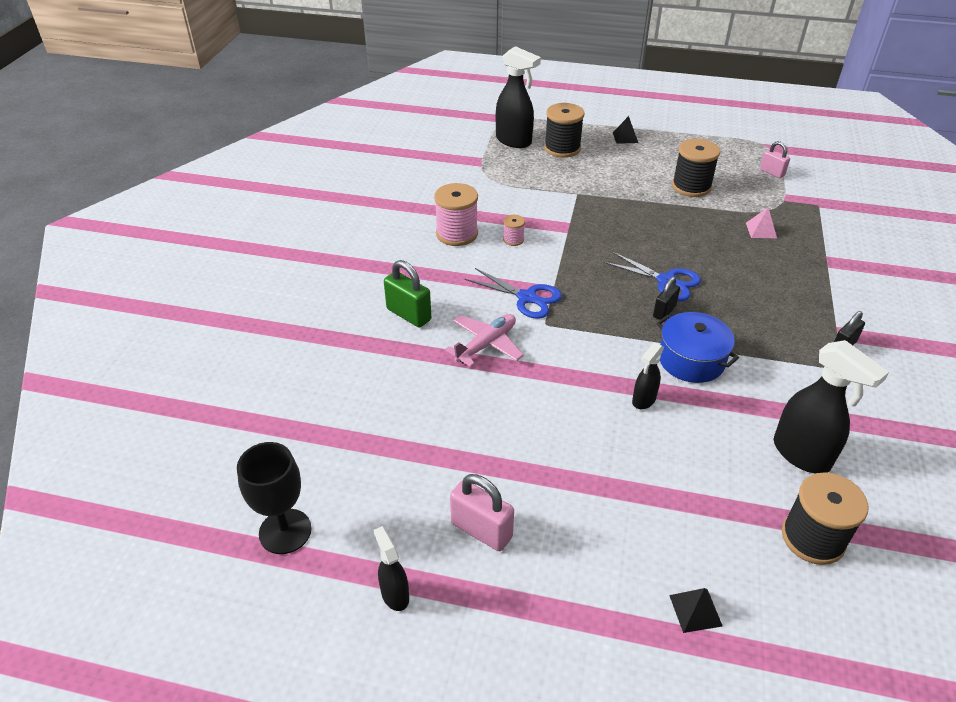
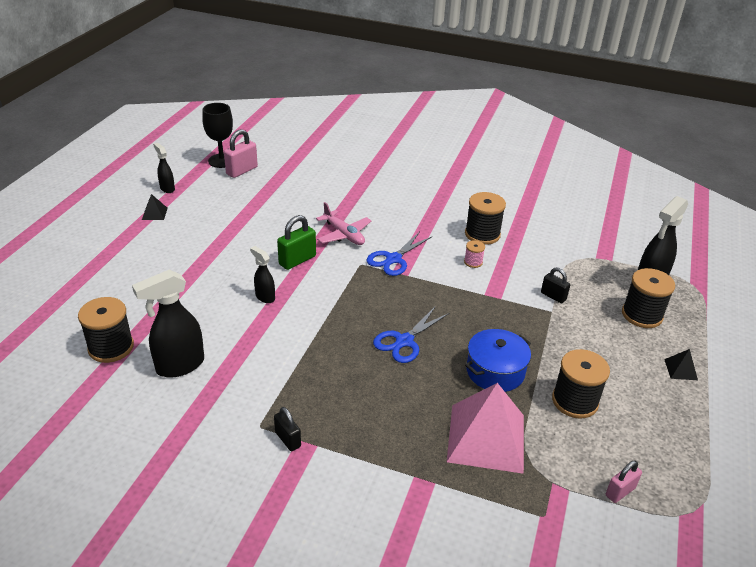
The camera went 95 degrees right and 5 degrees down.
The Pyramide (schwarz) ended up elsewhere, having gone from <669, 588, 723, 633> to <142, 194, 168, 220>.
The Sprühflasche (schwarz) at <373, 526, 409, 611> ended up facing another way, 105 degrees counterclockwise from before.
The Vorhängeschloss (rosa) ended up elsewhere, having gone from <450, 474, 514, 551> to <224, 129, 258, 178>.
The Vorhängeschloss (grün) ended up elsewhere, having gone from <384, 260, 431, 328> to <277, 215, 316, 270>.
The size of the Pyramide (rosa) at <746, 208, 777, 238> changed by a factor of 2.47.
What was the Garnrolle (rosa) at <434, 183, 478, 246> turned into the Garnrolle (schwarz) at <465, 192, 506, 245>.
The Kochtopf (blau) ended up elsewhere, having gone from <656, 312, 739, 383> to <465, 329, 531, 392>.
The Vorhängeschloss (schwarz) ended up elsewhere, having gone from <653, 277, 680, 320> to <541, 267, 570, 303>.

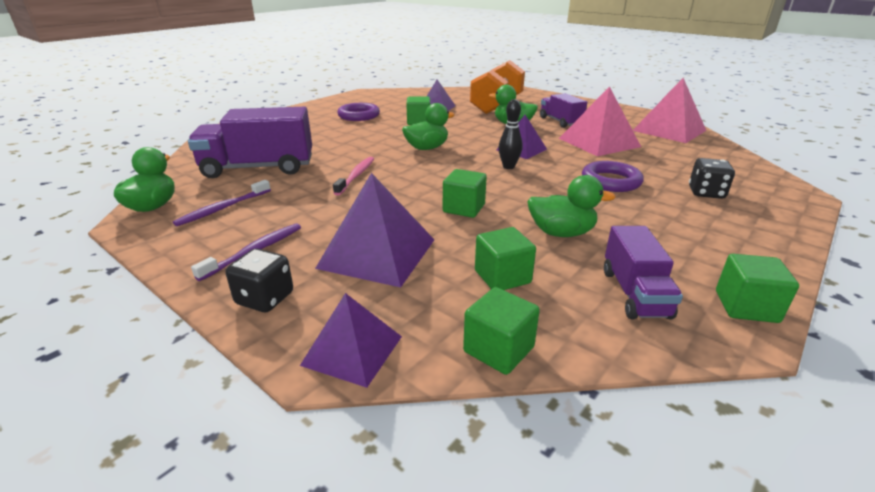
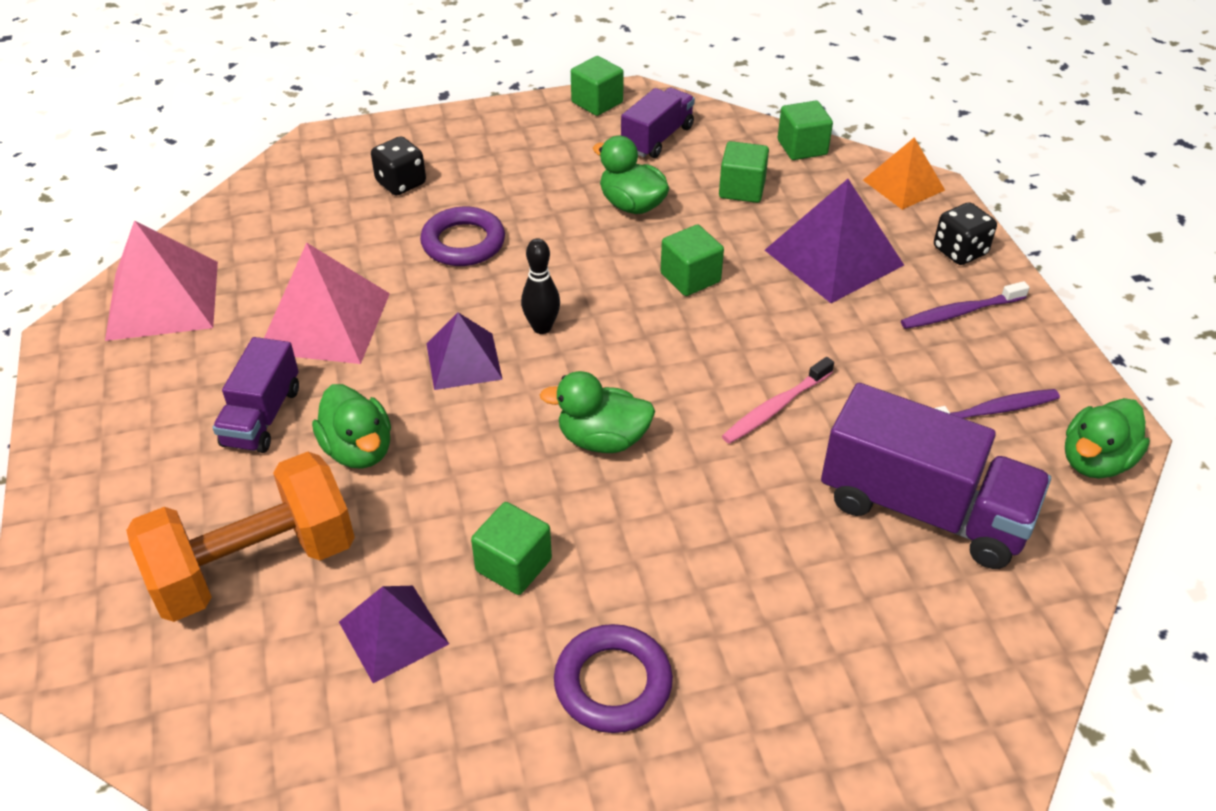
The camera went 145 degrees left and 15 degrees up.
What was the Pyramide (lila) at <300, 293, 402, 388> turned into the Pyramide (orange) at <863, 138, 945, 210>.

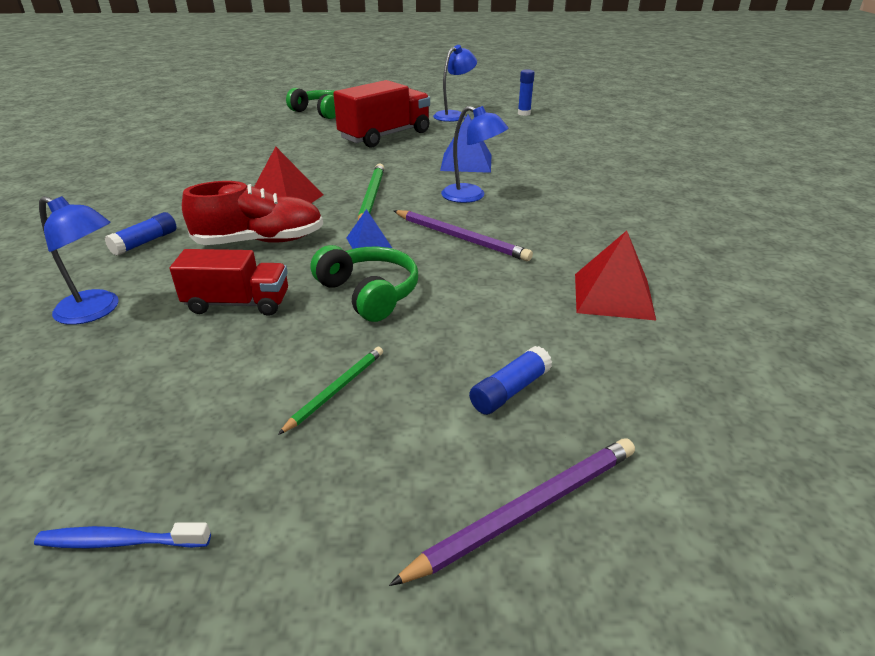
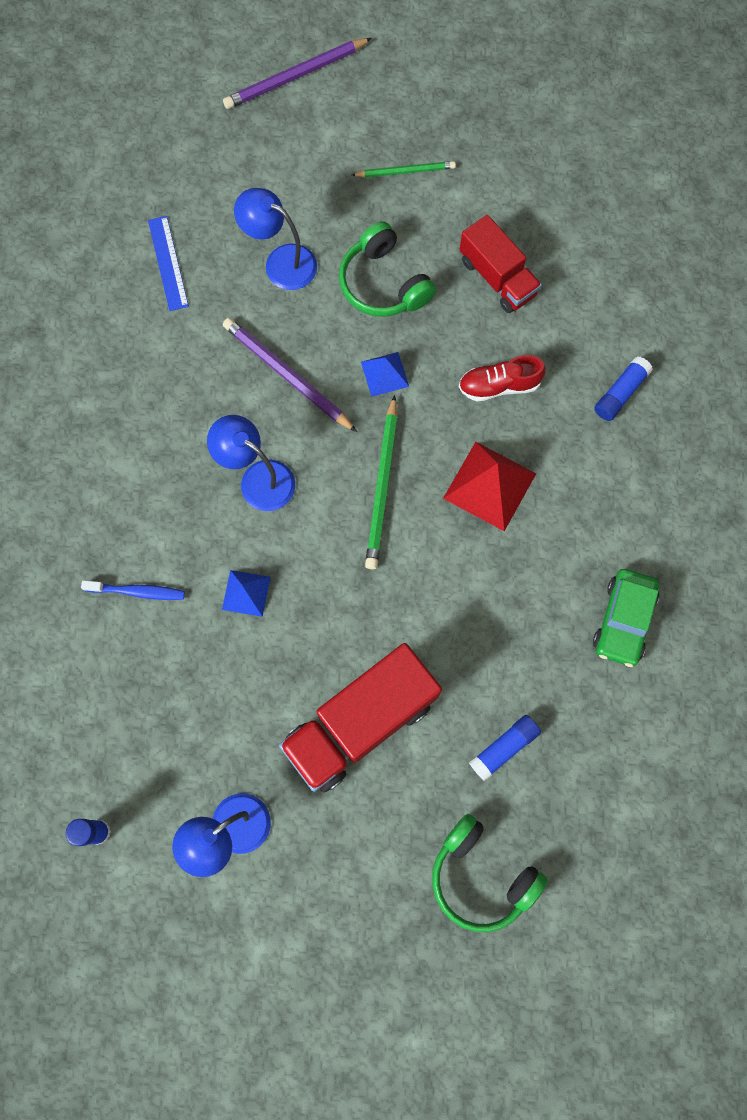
The camera went 175 degrees left and 40 degrees up.
The Zahnbürste (blau) ended up elsewhere, having gone from <34, 523, 211, 548> to <81, 580, 185, 600>.
Where the Pyramide (rot) stood at <575, 231, 656, 320>, the Lineal (blau) came to stand at <148, 216, 189, 311>.
The size of the Pyramide (blau) at <440, 114, 491, 173> changed by a factor of 0.58.
The Lampe (blau) ended up elsewhere, having gone from <39, 196, 119, 325> to <234, 188, 317, 290>.
The Bleistift (grün) at <278, 347, 383, 435> ended up facing another way, 135 degrees counterclockwise from before.
The Lastwagen (rot) at <170, 249, 288, 316> ended up facing another way, 135 degrees counterclockwise from before.
The size of the Schuh (rot) at <182, 181, 323, 245> changed by a factor of 0.62.
The Klebestift (blau) ended up elsewhere, having gone from <469, 346, 552, 415> to <469, 715, 541, 781>.
The second view gained the Auto (grün) at <593, 569, 659, 667>.

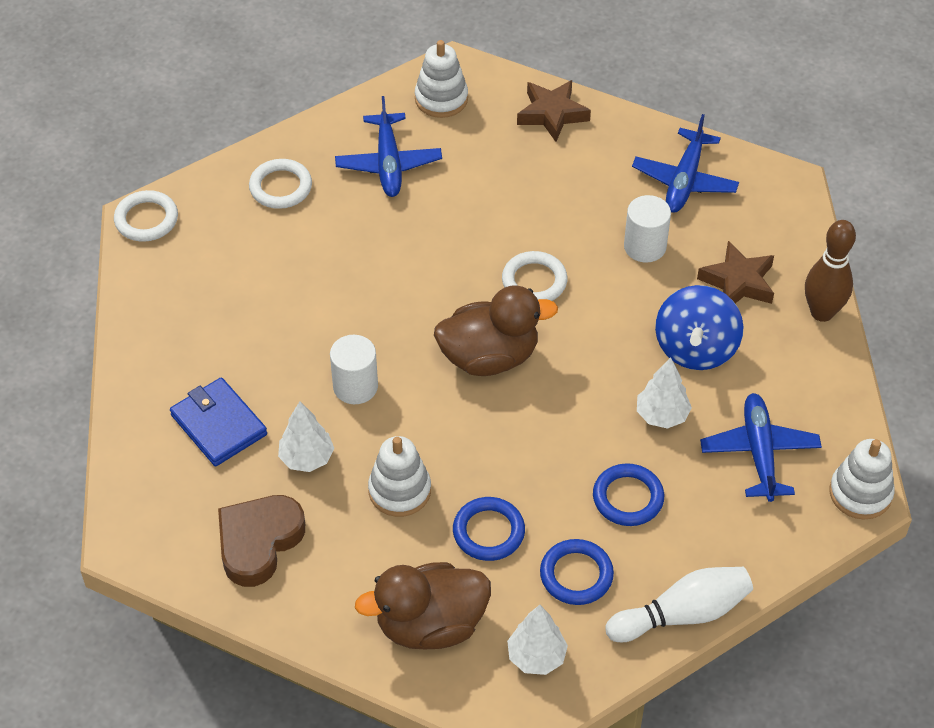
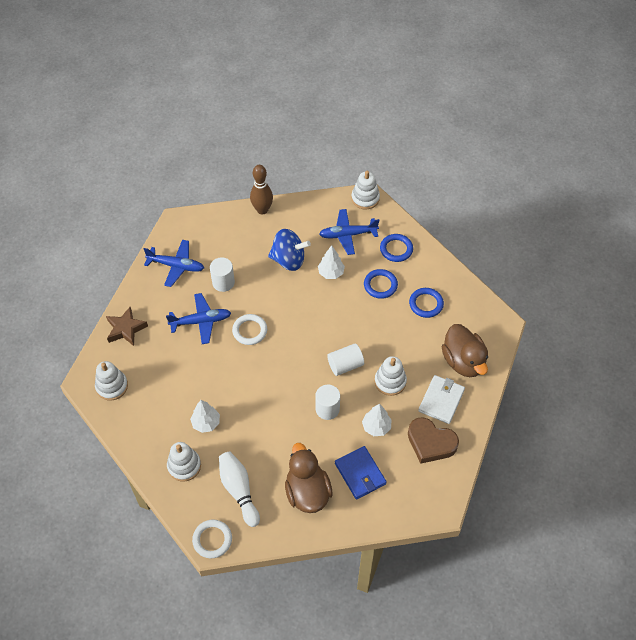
The camera went 95 degrees left and 5 degrees up.
The Flugzeug (blau) ended up elsewhere, having gone from <335, 96, 442, 197> to <166, 293, 231, 344>.
Where the Ring (weiß) stood at <249, 159, 312, 209>, the Stapelspielzeug (weiß) came to stand at <167, 442, 201, 482>.
The Baum (weiß) ended up elsewhere, having gone from <507, 605, 568, 675> to <190, 400, 220, 433>.
The Bowlingkegel (weiß) ended up elsewhere, having gone from <605, 567, 753, 642> to <219, 452, 260, 527>.
The Ente (braun) ended up elsewhere, having gone from <434, 285, 558, 376> to <285, 443, 332, 513>.
The second view gained the Vollzylinder (weiß) at <327, 343, 364, 376>.
The Geldbörse (blau) at <170, 377, 267, 466> ended up facing another way, 75 degrees counterclockwise from before.
The Ring (blau) ended up elsewhere, having gone from <453, 497, 525, 561> to <380, 234, 413, 262>.
The second view gained the Geldbörse (weiß) at <418, 375, 465, 424>.
The second view lost the Stern (braun) at <697, 241, 774, 304>.

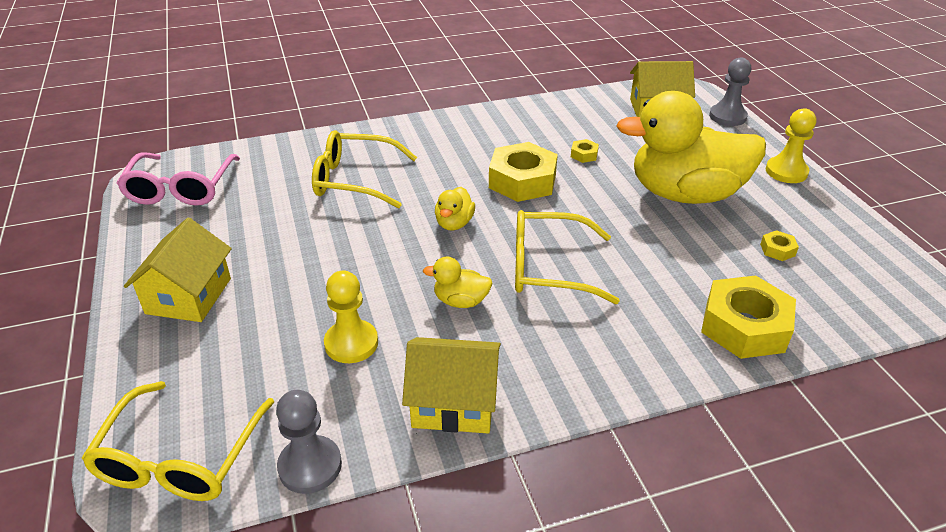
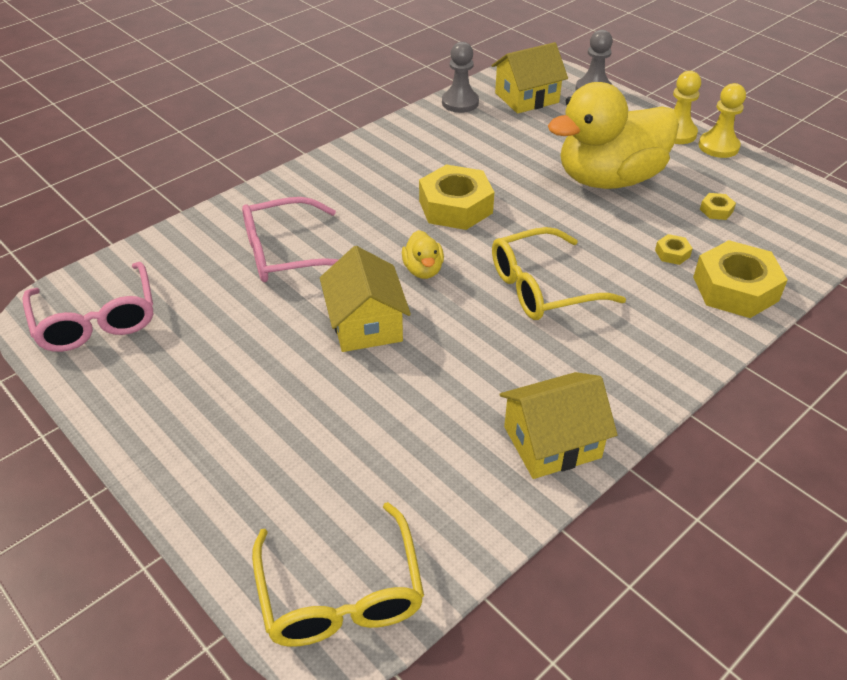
The camera went 25 degrees left and 5 degrees up.
What was the Brille (gelb) at <312, 130, 417, 208> turned into the Brille (rosa) at <242, 197, 338, 282>.
The Haus (gelb) ended up elsewhere, having gone from <124, 218, 232, 322> to <320, 246, 411, 352>.
The Bauer (grau) ended up elsewhere, having gone from <276, 390, 342, 494> to <442, 42, 479, 113>.
The Sechskantmutter (gelb) ended up elsewhere, having gone from <571, 139, 599, 163> to <655, 234, 693, 265>.
The Bauer (gelb) ended up elsewhere, having gone from <324, 271, 378, 363> to <699, 83, 746, 158>.
The second view lost the Ente (gelb) at <423, 257, 493, 308>.

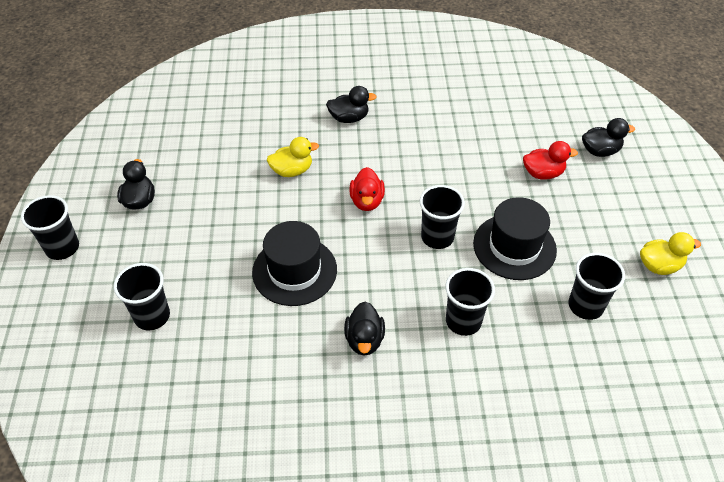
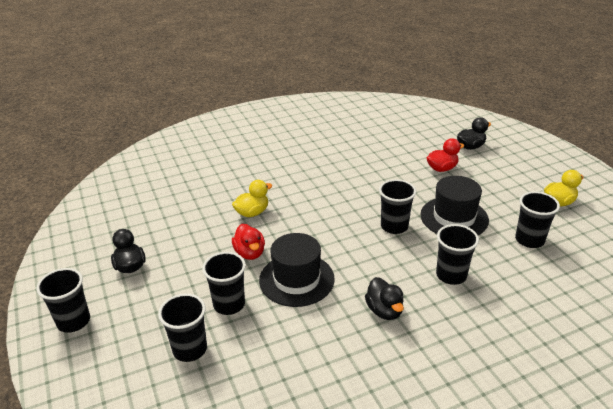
The camera went 20 degrees left and 15 degrees down.
The second view gained the Becher (schwarz) at <202, 252, 246, 315>.
The Ente (rot) ended up elsewhere, having gone from <349, 167, 385, 211> to <232, 224, 265, 260>.
The second view lost the Ente (schwarz) at <326, 86, 377, 123>.

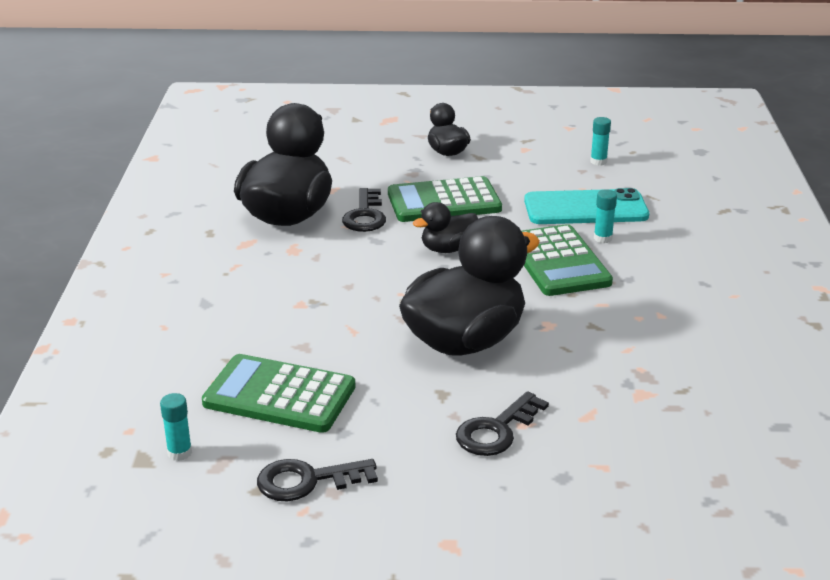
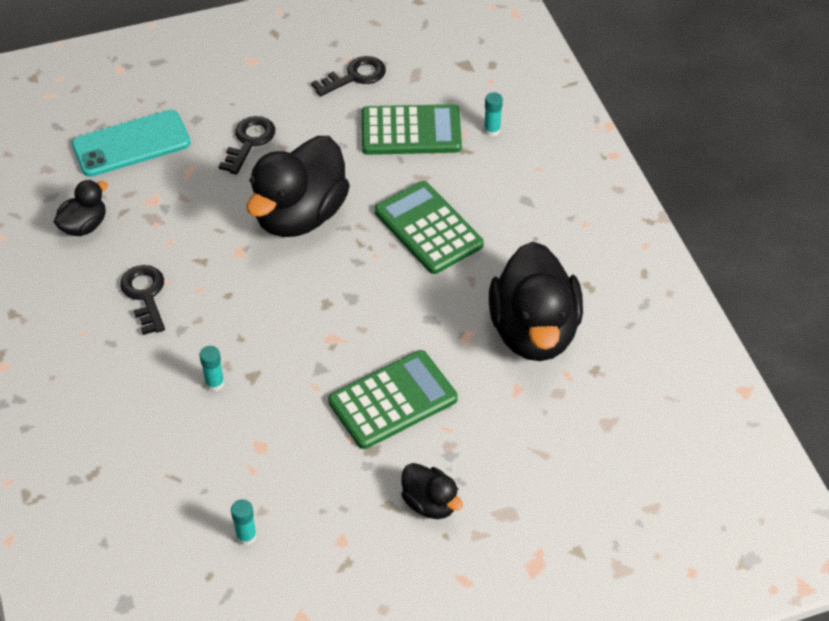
The camera went 160 degrees right and 20 degrees up.
The Ente (schwarz) ended up elsewhere, having gone from <413, 202, 478, 253> to <54, 180, 108, 236>.
The Handy (türkis) ended up elsewhere, having gone from <524, 188, 649, 224> to <71, 110, 191, 177>.
The Schlüssel (schwarz) ended up elsewhere, having gone from <342, 188, 386, 232> to <120, 265, 165, 335>.
The Taschenrechner (grün) ended up elsewhere, having gone from <522, 224, 613, 296> to <375, 181, 484, 274>.
The Klebestift (türkis) ended up elsewhere, having gone from <160, 393, 192, 461> to <484, 92, 503, 137>.

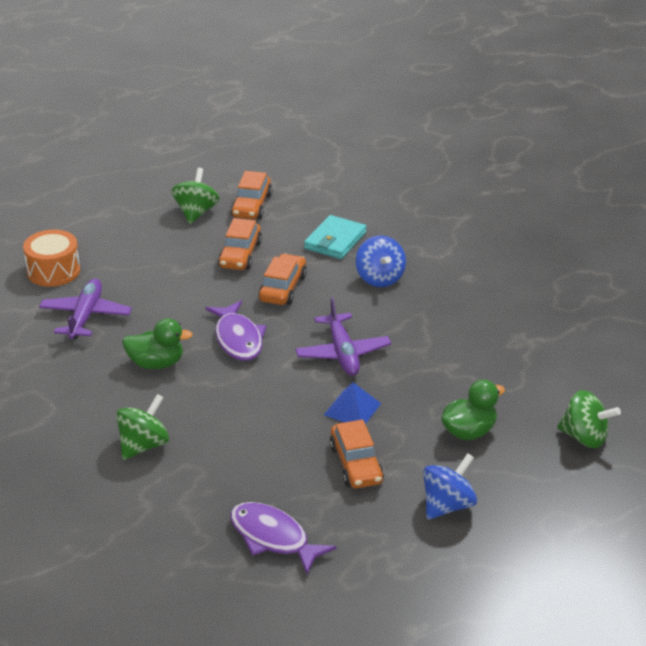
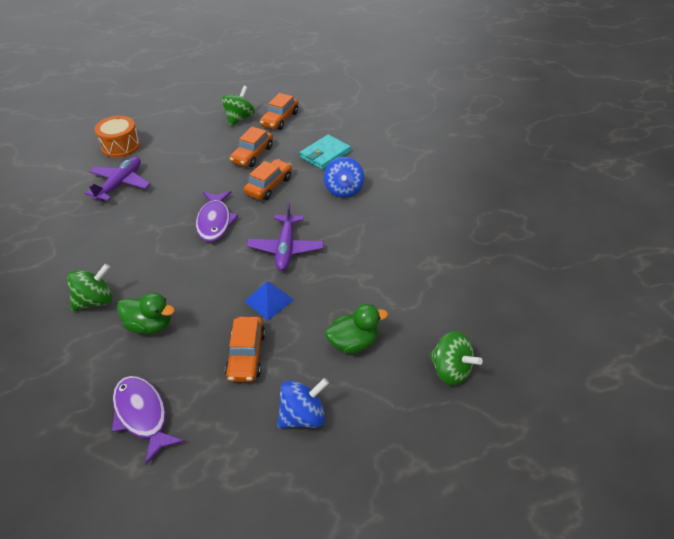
The camera went 15 degrees right and 10 degrees up.
The Ente (grün) ended up elsewhere, having gone from <122, 318, 193, 369> to <117, 293, 175, 334>.

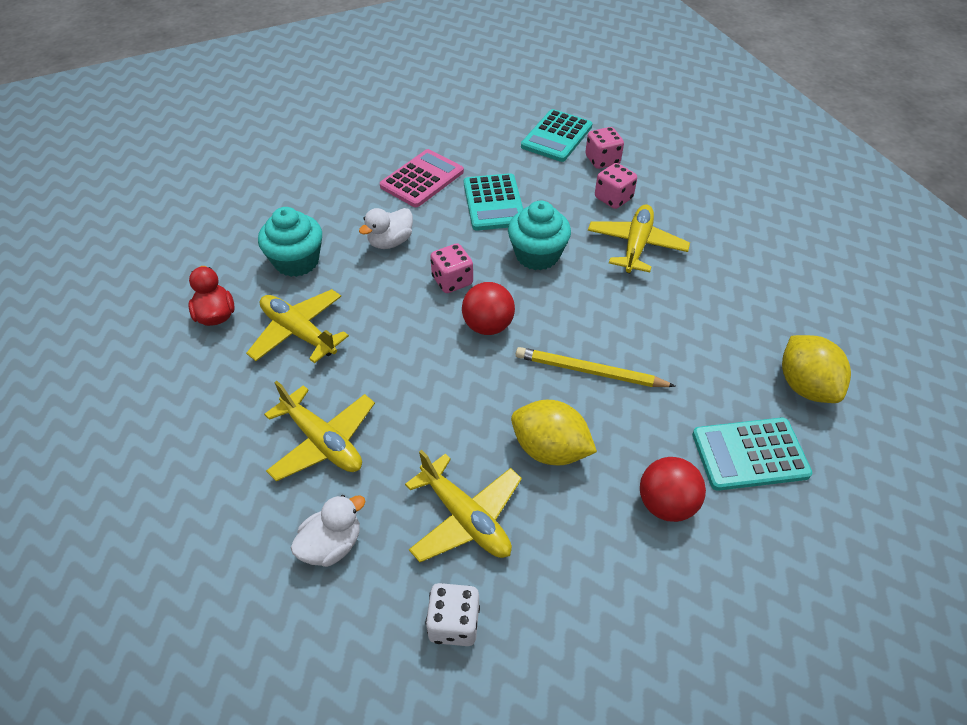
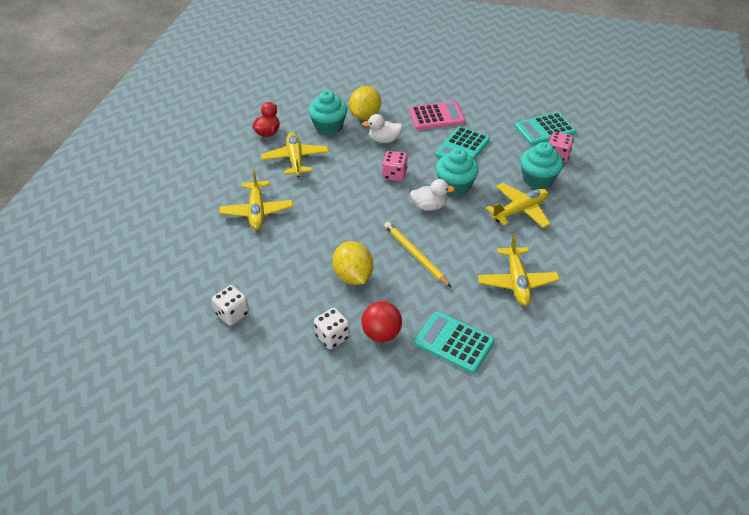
The camera went 40 degrees right and 5 degrees down.
The second view gained the Spielwürfel (weiß) at <314, 308, 350, 349>.
The Zitrone (gelb) ended up elsewhere, having gone from <782, 335, 851, 403> to <349, 86, 381, 120>.
The Ente (weiß) ended up elsewhere, having gone from <291, 495, 366, 567> to <410, 179, 455, 211>.
The Flugzeug (gelb) ended up elsewhere, having gone from <405, 450, 522, 562> to <478, 234, 560, 306>.
Where the Spielwürfel (rosa) stood at <595, 163, 637, 209>, the Muffin (türkis) came to stand at <520, 142, 564, 189>.
The second view lost the Ball (rot) at <462, 282, 515, 335>.

